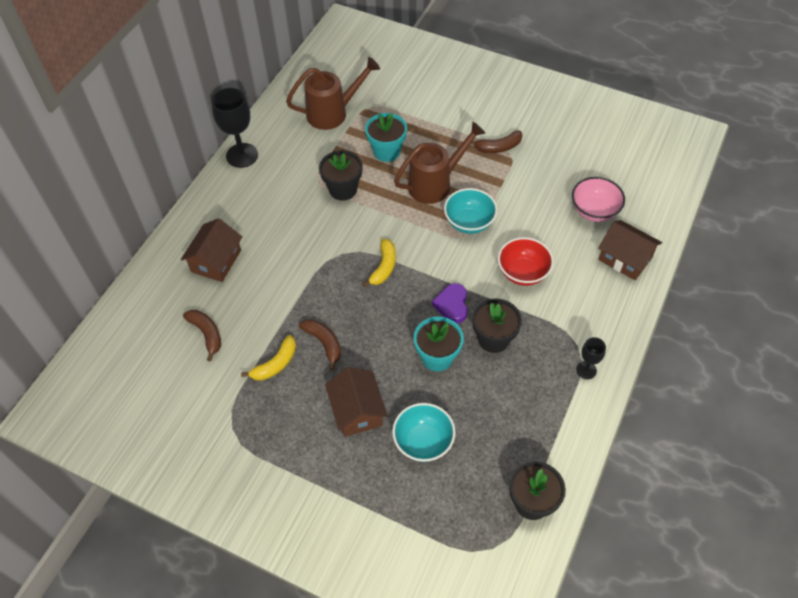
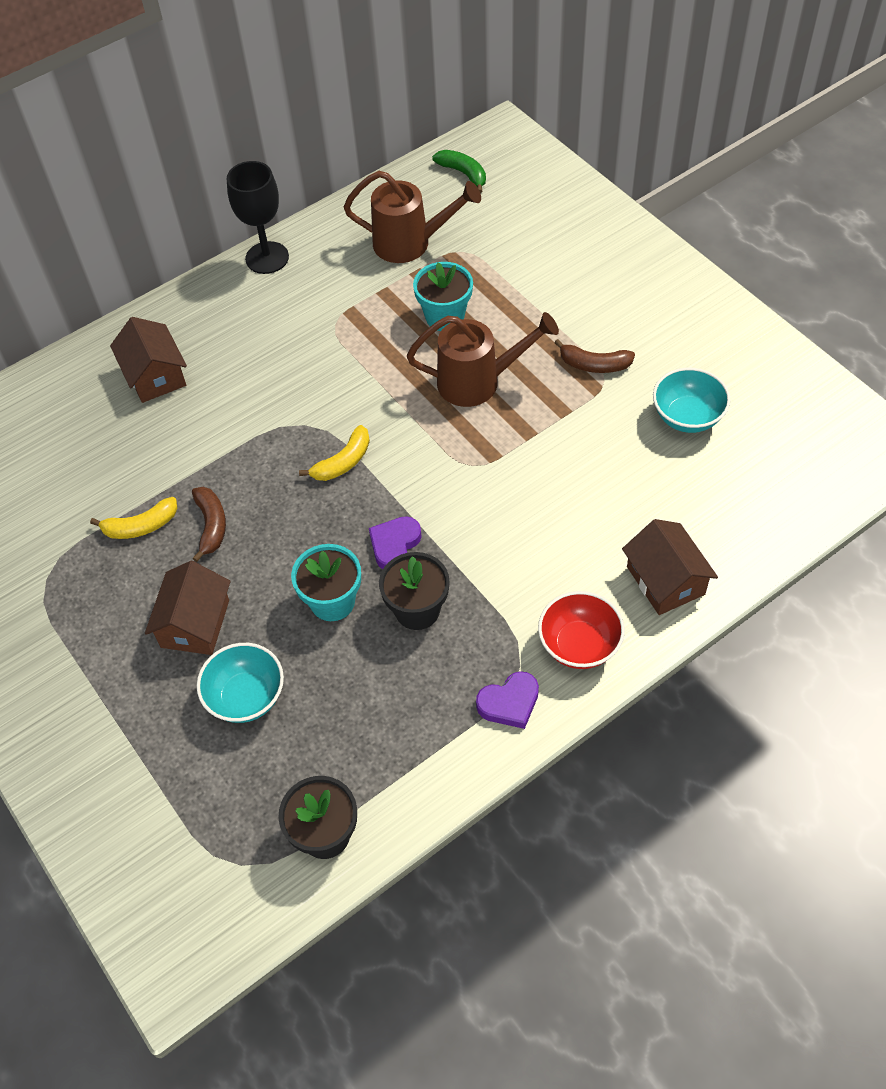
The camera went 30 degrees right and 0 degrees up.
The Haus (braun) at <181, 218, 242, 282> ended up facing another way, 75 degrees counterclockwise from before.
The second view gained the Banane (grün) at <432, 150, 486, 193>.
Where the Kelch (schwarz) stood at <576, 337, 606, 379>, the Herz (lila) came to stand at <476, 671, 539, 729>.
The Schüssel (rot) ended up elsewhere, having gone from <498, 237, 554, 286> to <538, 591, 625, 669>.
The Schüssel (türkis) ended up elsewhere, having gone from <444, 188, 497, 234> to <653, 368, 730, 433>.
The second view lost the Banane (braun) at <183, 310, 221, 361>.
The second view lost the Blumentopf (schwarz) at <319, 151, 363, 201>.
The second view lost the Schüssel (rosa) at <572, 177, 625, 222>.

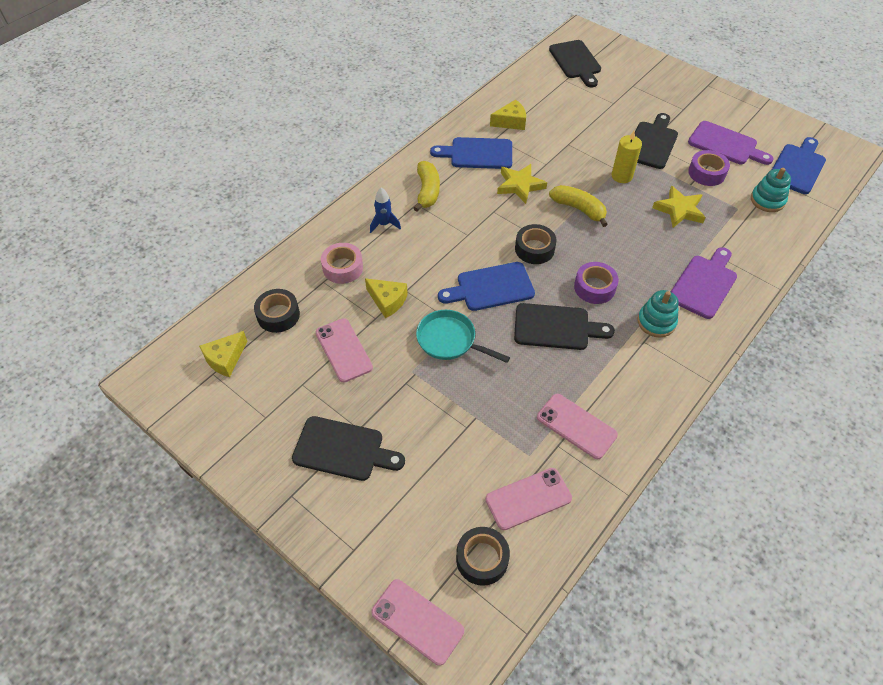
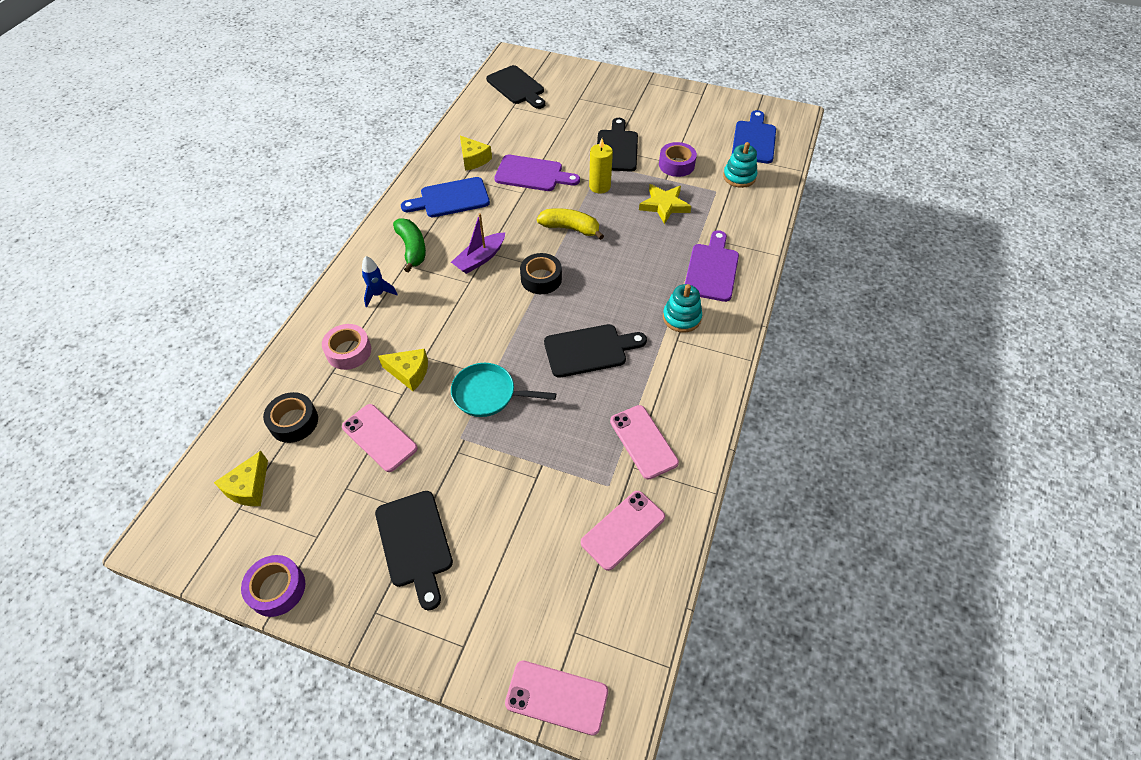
The camera went 20 degrees left and 0 degrees up.
The Klebeband (lila) ended up elsewhere, having gone from <574, 262, 619, 304> to <241, 555, 305, 617>.
The Schneidebrett (schwarz) at <292, 416, 405, 481> ended up facing another way, 75 degrees clockwise from before.
What was the Banane (gelb) at <414, 161, 440, 212> turned into the Banane (grün) at <393, 218, 426, 272>.
The second view gained the Boot (lila) at <451, 213, 505, 274>.
The Käse (gelb) at <490, 100, 526, 130> ended up facing another way, 90 degrees clockwise from before.
The Schneidebrett (lila) ended up elsewhere, having gone from <688, 121, 774, 165> to <494, 155, 580, 191>.
The Handy (rosa) at <537, 394, 618, 459> ended up facing another way, 45 degrees clockwise from before.
The second view lost the Schneidebrett (blau) at <438, 262, 535, 311>.
The second view lost the Klebeband (schwarz) at <456, 527, 510, 586>.
The second view lost the Stern (gelb) at <497, 164, 547, 204>.

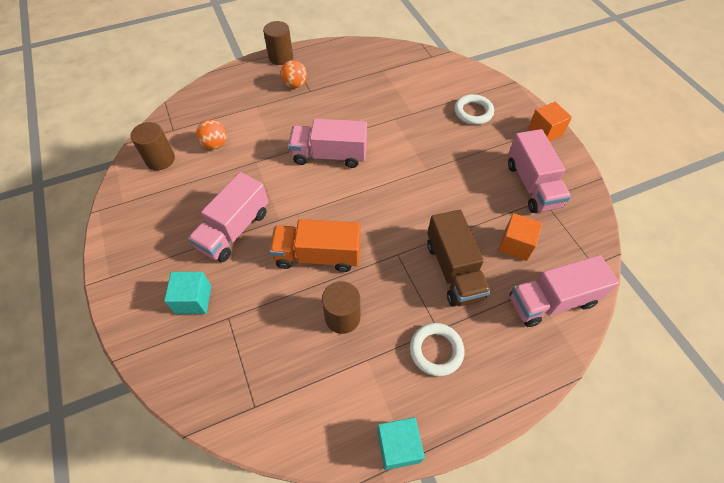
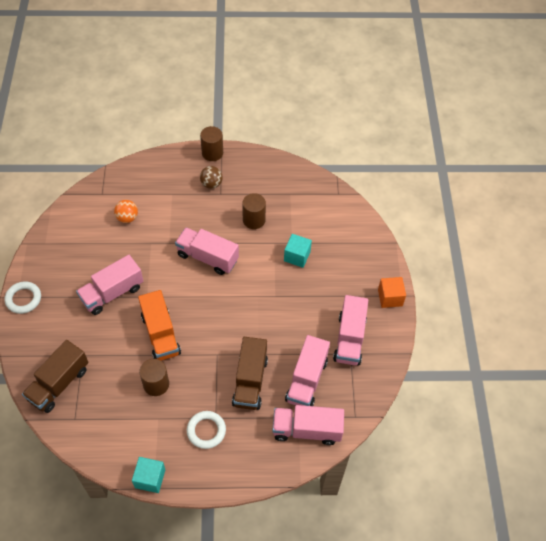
The camera went 20 degrees right and 0 degrees up.
The Ring (weiß) ended up elsewhere, having gone from <454, 94, 494, 125> to <5, 282, 41, 314>.
The second view gained the Lastwagen (braun) at <22, 340, 88, 413>.
The Lastwagen (orange) at <269, 219, 360, 272> ended up facing another way, 135 degrees counterclockwise from before.
What was the Ball (orange) at <280, 60, 307, 88> turned into the Ball (braun) at <200, 166, 223, 189>.
The Vollzylinder (braun) ended up elsewhere, having gone from <130, 122, 175, 170> to <242, 193, 266, 229>.
The Kubus (türkis) ended up elsewhere, having gone from <164, 272, 211, 314> to <284, 234, 312, 268>.
Where the Kubus (orange) stood at <498, 213, 543, 261>, the Lastwagen (rosa) came to stand at <285, 335, 330, 406>.

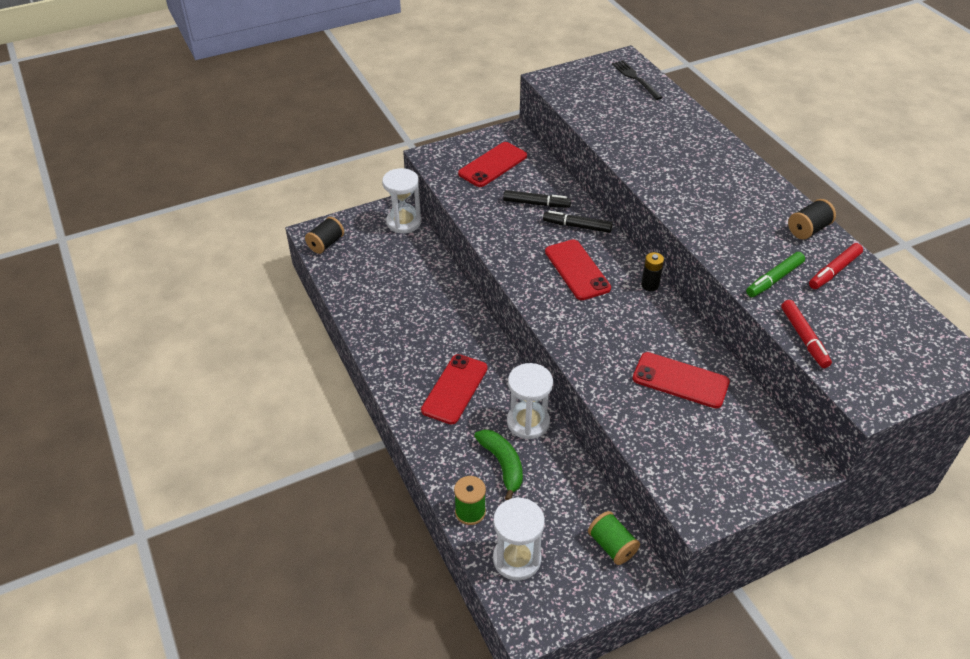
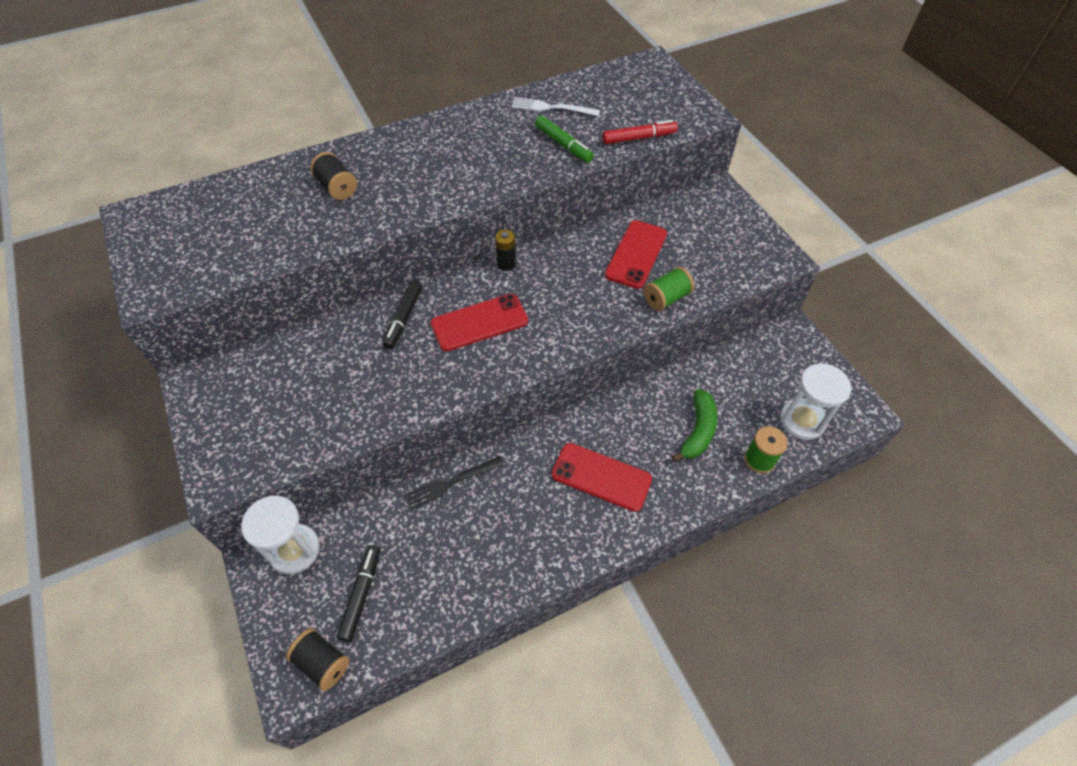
The camera went 90 degrees left and 10 degrees up.
The Garnrolle (schwarz) ended up elsewhere, having gone from <788, 199, 836, 240> to <310, 152, 357, 200>.
The Filzstift (schwarz) ended up elsewhere, having gone from <503, 190, 571, 208> to <337, 545, 381, 642>.
The Gabel (schwarz) ended up elsewhere, having gone from <612, 60, 663, 100> to <404, 456, 504, 510>.
Where the Filzstift (rot) stood at <809, 243, 863, 289>, the Gabel (weiß) came to stand at <511, 97, 600, 116>.
The Garnrolle (grün) ended up elsewhere, having gone from <588, 511, 640, 565> to <644, 267, 694, 311>.
The Banane (grün) at <474, 429, 523, 500> ended up facing another way, 135 degrees clockwise from before.
The second view lost the Handy (rot) at <458, 142, 527, 187>.
The second view lost the Sanduhr (weiß) at <507, 363, 553, 439>.

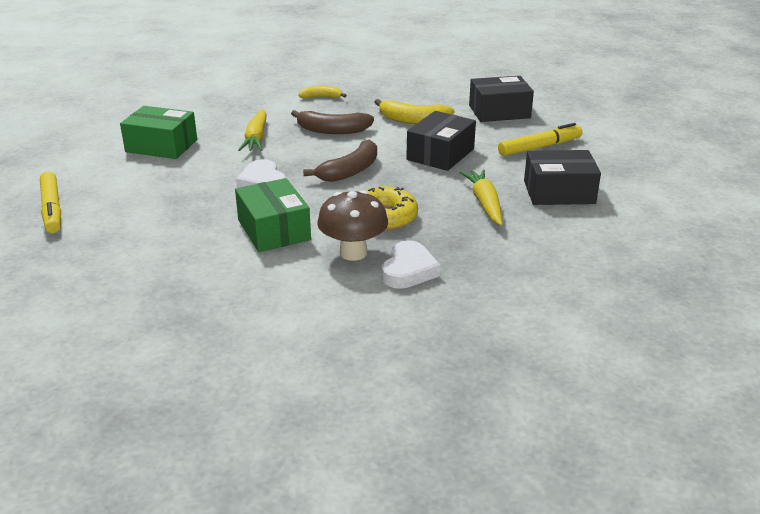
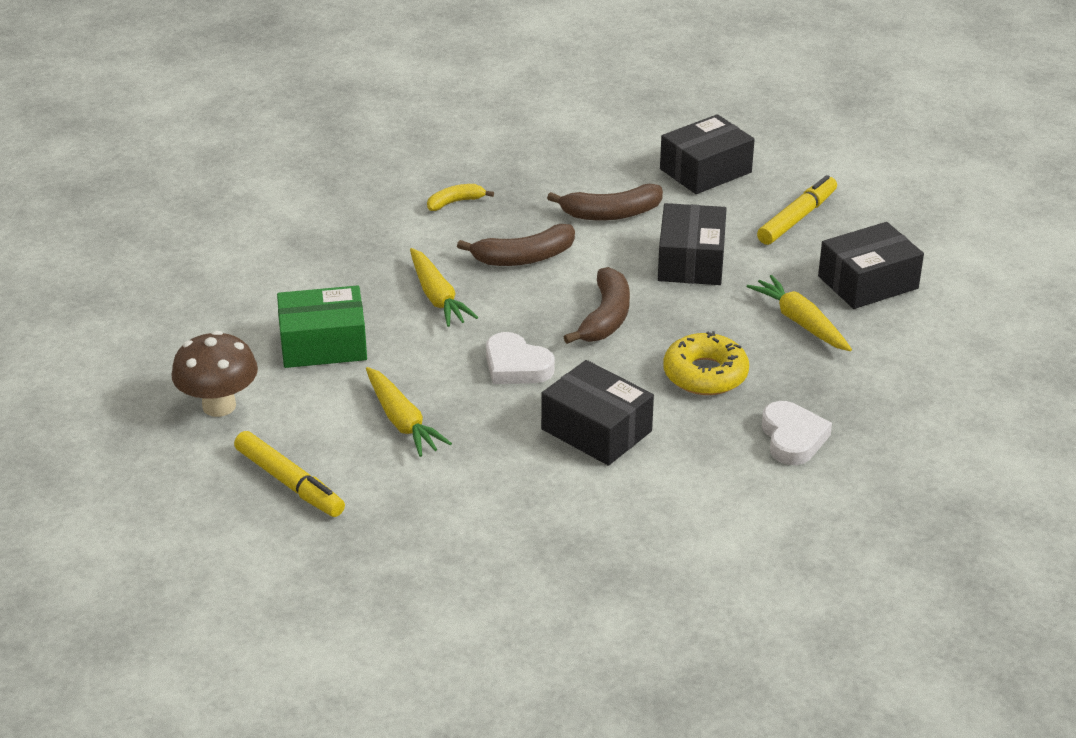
The camera went 25 degrees left and 5 degrees up.
The Pilz (braun) ended up elsewhere, having gone from <317, 190, 388, 261> to <171, 331, 258, 417>.
The second view gained the Karotte (gelb) at <366, 367, 452, 457>.
What was the Schachtel (grün) at <235, 178, 311, 252> turned into the Schachtel (schwarz) at <541, 360, 654, 466>.
What was the Banane (gelb) at <374, 99, 454, 124> turned into the Banane (braun) at <547, 184, 663, 220>.

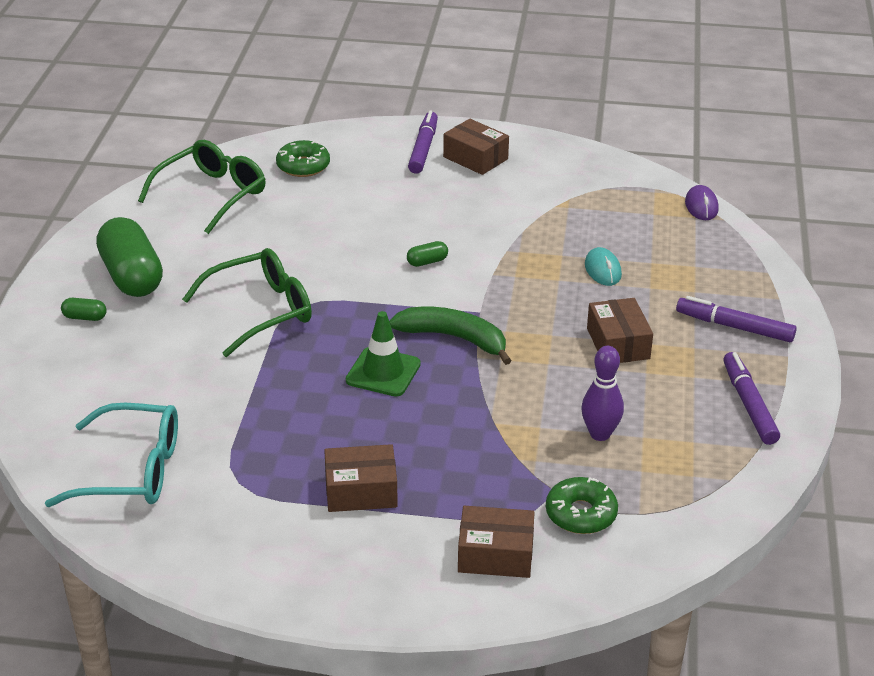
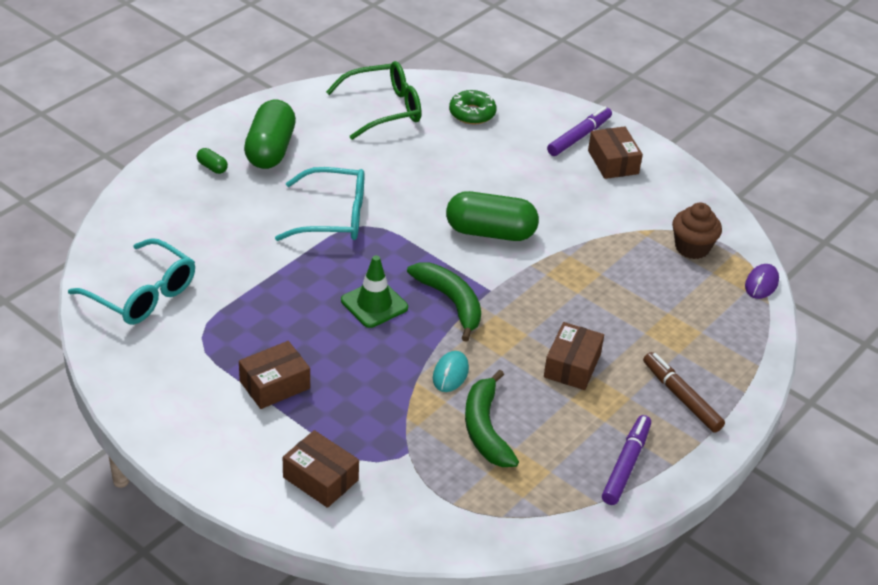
The camera went 30 degrees right and 5 degrees up.
The Schachtel (braun) at <324, 444, 398, 512> ended up facing another way, 60 degrees counterclockwise from before.
What was the Brille (grün) at <182, 248, 312, 357> turned into the Brille (türkis) at <275, 167, 364, 241>.
The Computermaus (türkis) ended up elsewhere, having gone from <585, 247, 622, 286> to <433, 351, 469, 392>.
The size of the Kapsel (grün) at <407, 241, 448, 267> changed by a factor of 2.41.
Where the Bowlingkegel (lila) stood at <581, 346, 624, 441>, the Banane (grün) came to stand at <465, 370, 519, 467>.
What was the Filzstift (lila) at <676, 296, 797, 342> turned into the Filzstift (braun) at <643, 352, 725, 433>.
The second view gained the Muffin (braun) at <672, 203, 722, 259>.
The second view lost the Donut (grün) at <546, 477, 618, 534>.

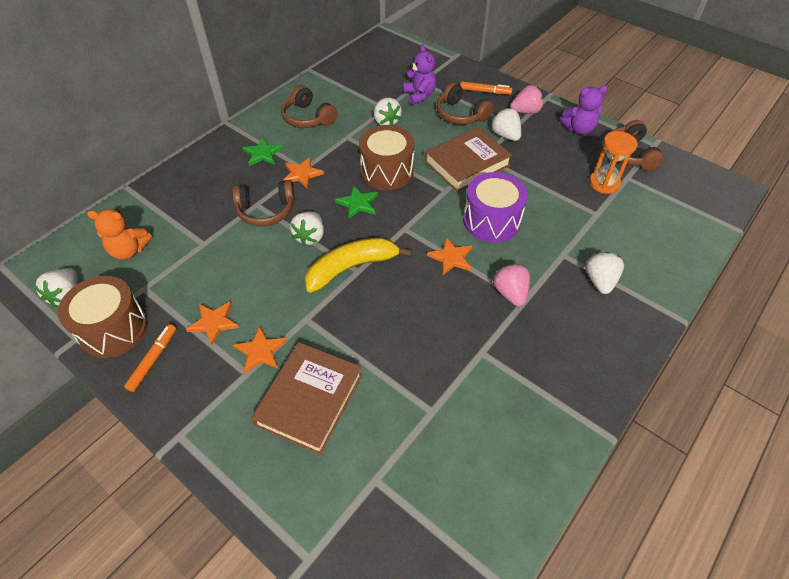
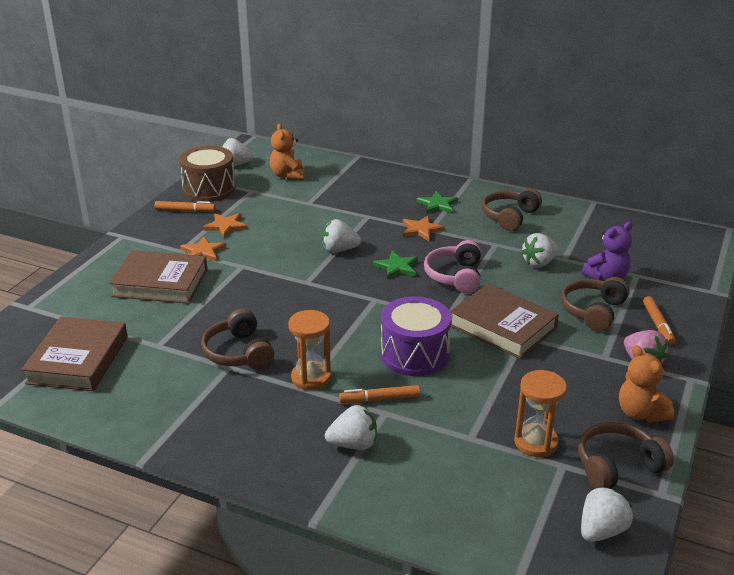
The camera went 75 degrees right and 20 degrees down.
The second view gained the Buch (braun) at <21, 317, 128, 391>.
The Kopfhörer (braun) ended up elsewhere, having gone from <232, 180, 295, 226> to <201, 309, 274, 369>.
Where the Erdbeere (rosa) stood at <493, 264, 530, 306>, the Sanduhr (orange) came to stand at <288, 310, 331, 390>.
The second view gained the Filzstift (orange) at <339, 385, 421, 403>.
Where the Trommel (braun) stood at <359, 125, 415, 190>, the Kopfhörer (rosa) came to stand at <424, 240, 481, 293>.
The Erdbeere (weiß) ended up elsewhere, having gone from <491, 108, 521, 141> to <581, 486, 633, 542>.
What was the Teddybär (lila) at <560, 86, 608, 134> turned into the Teddybär (orange) at <619, 345, 675, 423>.
The second view lost the Banane (gelb) at <305, 238, 412, 293>.
The second view lost the Stern (orange) at <427, 237, 473, 276>.

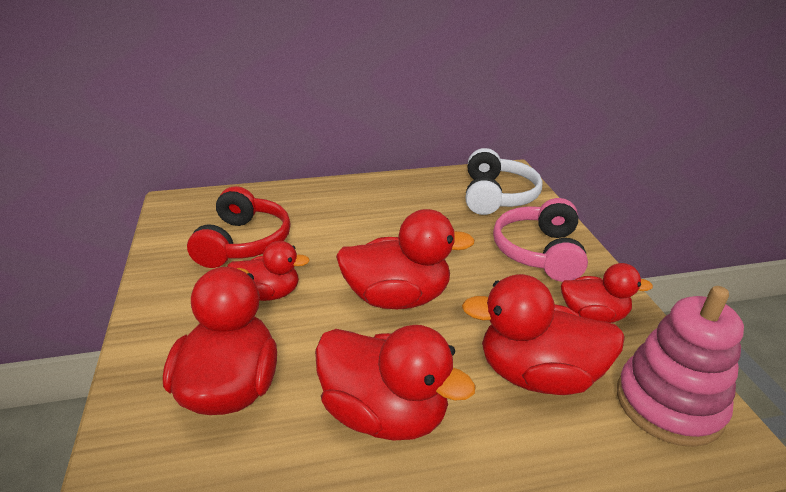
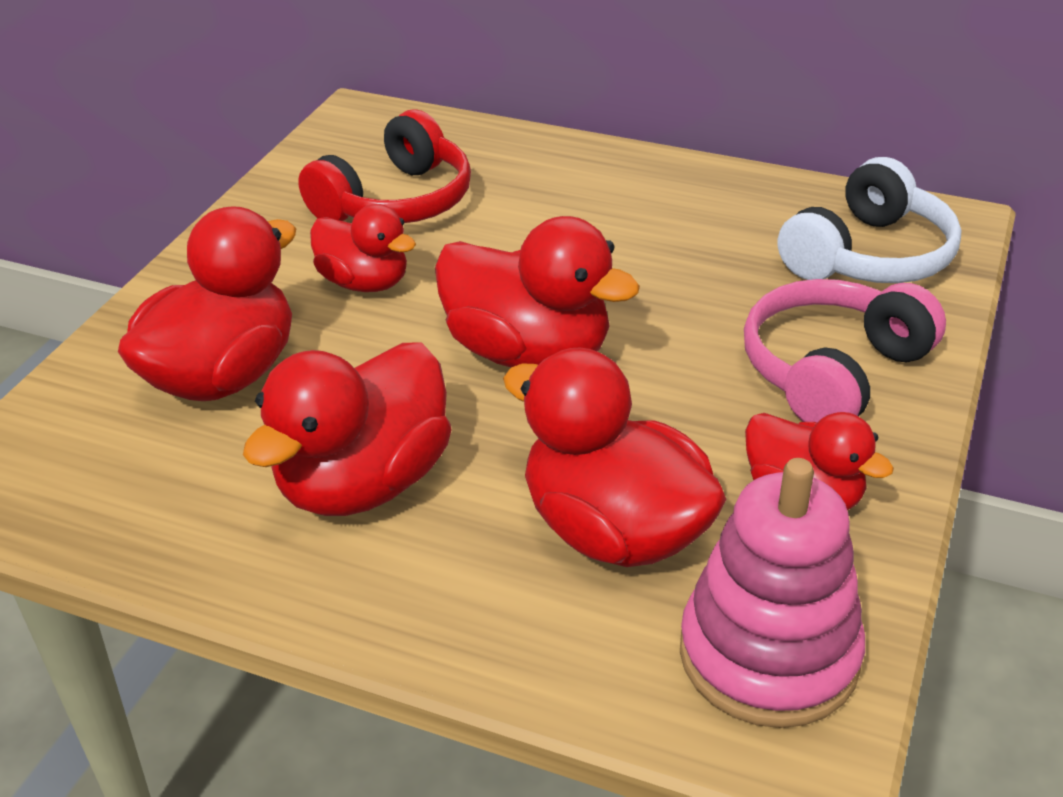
The camera went 35 degrees right and 5 degrees up.
The Ente (rot) at <315, 325, 476, 440> ended up facing another way, 60 degrees clockwise from before.

